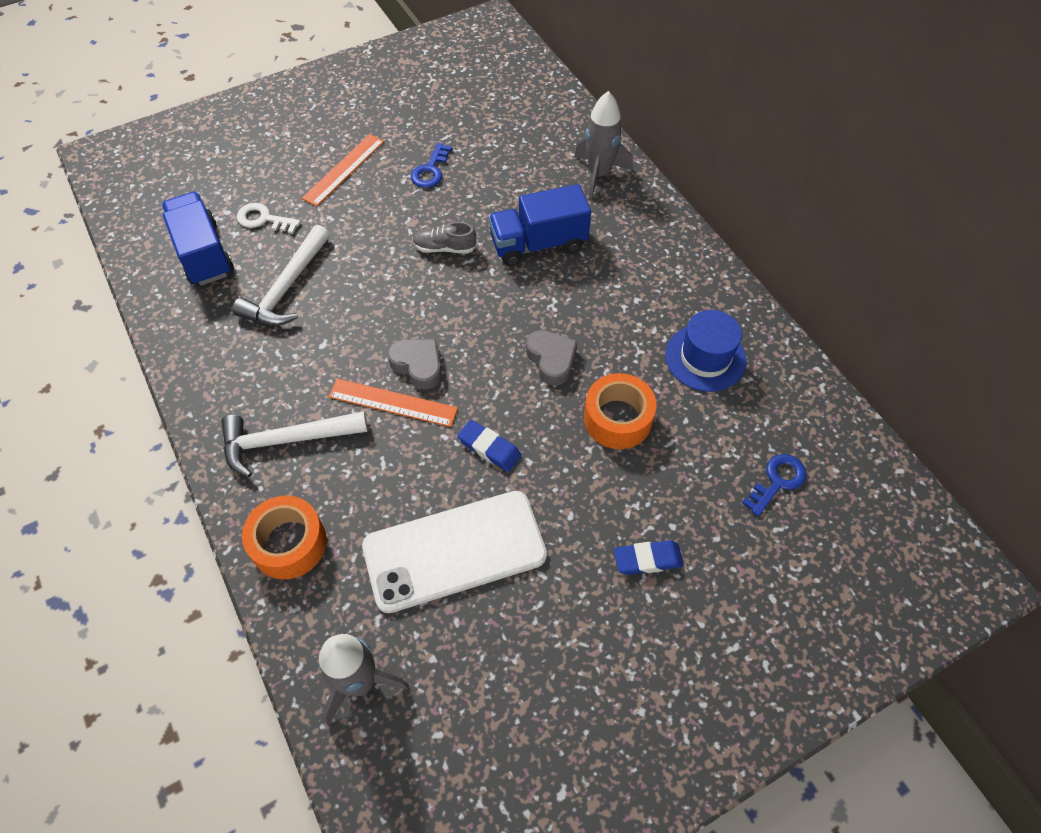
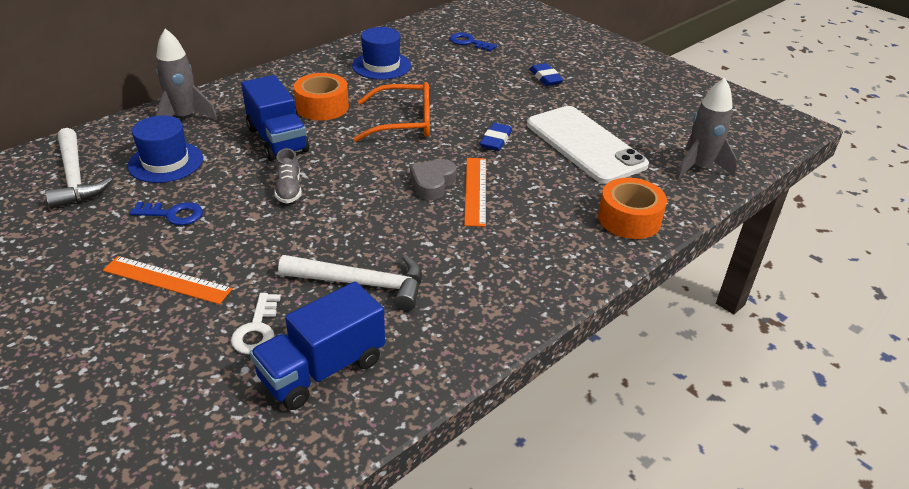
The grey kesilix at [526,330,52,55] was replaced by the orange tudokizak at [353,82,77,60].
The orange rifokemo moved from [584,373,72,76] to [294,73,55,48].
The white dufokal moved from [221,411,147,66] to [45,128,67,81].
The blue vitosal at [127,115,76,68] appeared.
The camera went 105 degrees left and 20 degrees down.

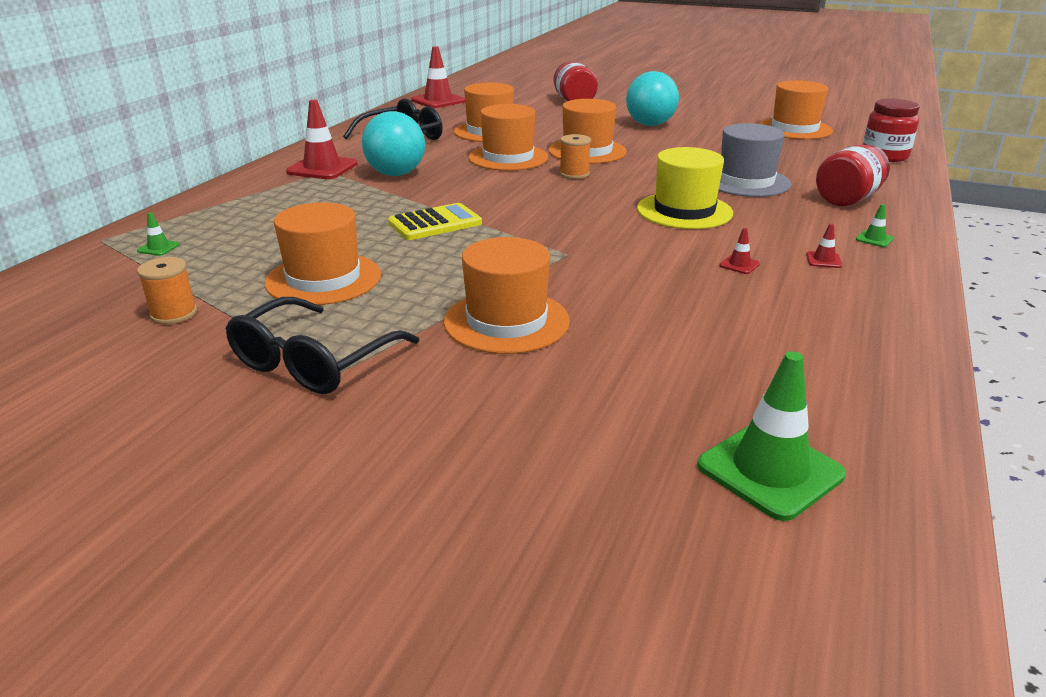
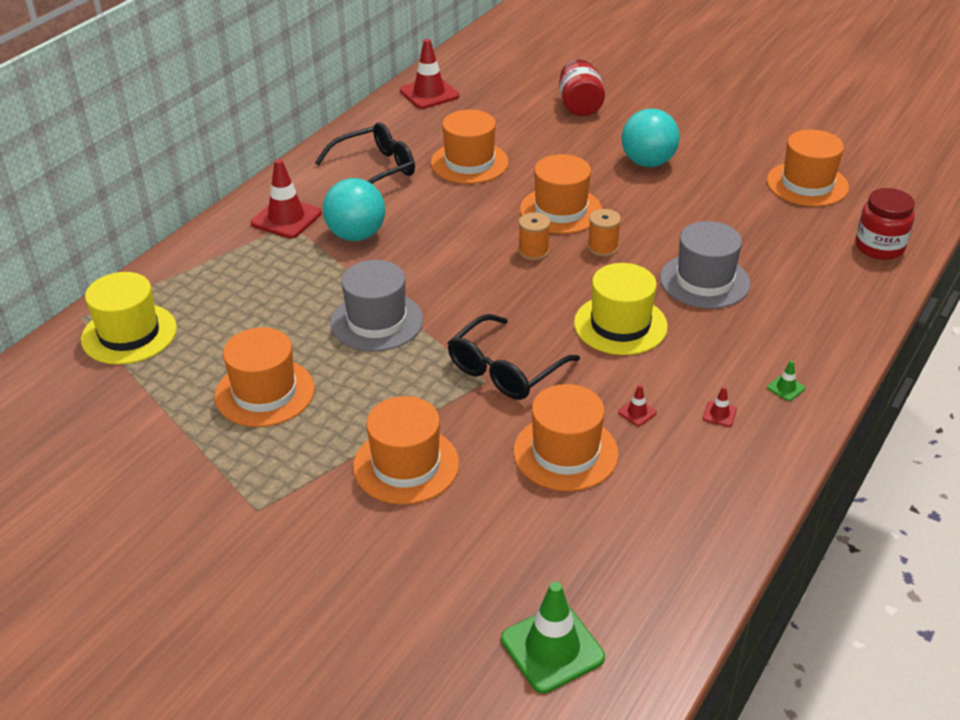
The orange vitosal moved from [468,104,80,67] to [513,384,106,107].
The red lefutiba at [816,144,74,62] disappeared.
The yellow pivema at [388,203,94,37] was replaced by the grey vitosal at [330,260,93,91].
The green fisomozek at [137,212,43,44] was replaced by the yellow vitosal at [81,272,96,93].
The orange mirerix moved from [137,257,60,67] to [588,209,33,48].
The black tudokizak moved from [225,297,194,97] to [448,314,132,86].
The camera went 10 degrees right and 10 degrees up.

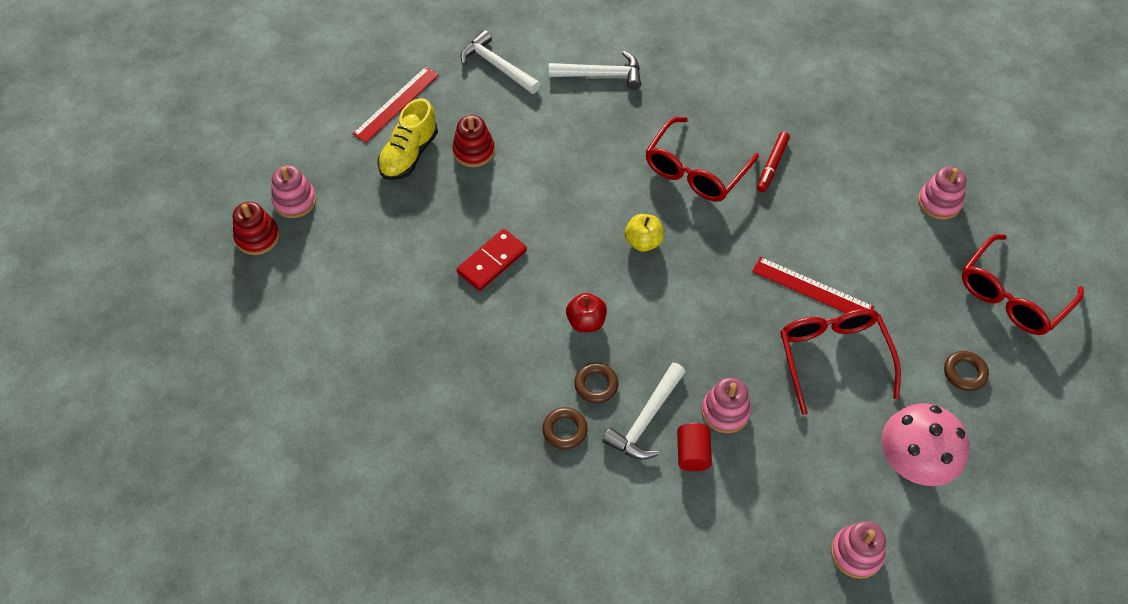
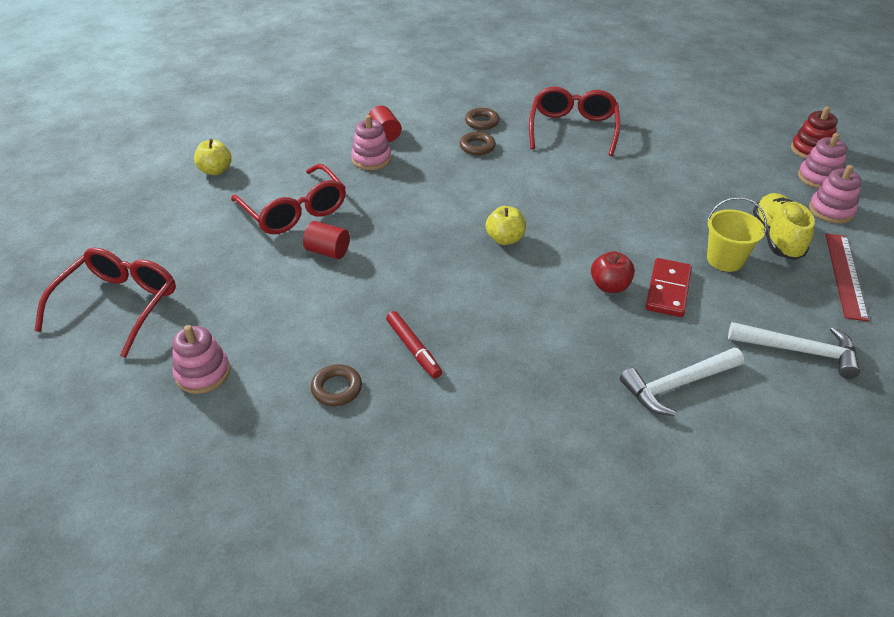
The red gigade at [452,115,43,52] was replaced by the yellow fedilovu at [707,197,60,75].
The red tudokizak moved from [646,117,113,85] to [529,87,91,69].
The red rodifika at [757,132,33,60] turned 150 degrees clockwise.
The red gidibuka moved from [457,229,70,62] to [646,258,46,59].
The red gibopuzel at [752,257,122,56] was replaced by the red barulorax at [303,221,47,38].
The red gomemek moved from [566,293,41,39] to [591,251,44,42].
The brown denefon moved from [944,351,45,40] to [311,364,51,42].
The white dufokal at [602,363,83,97] disappeared.
The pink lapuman at [881,403,88,83] was replaced by the yellow gomemek at [194,139,38,36].
The pink gigade moved from [831,521,55,58] to [809,165,52,59].
The camera went 155 degrees right and 15 degrees down.

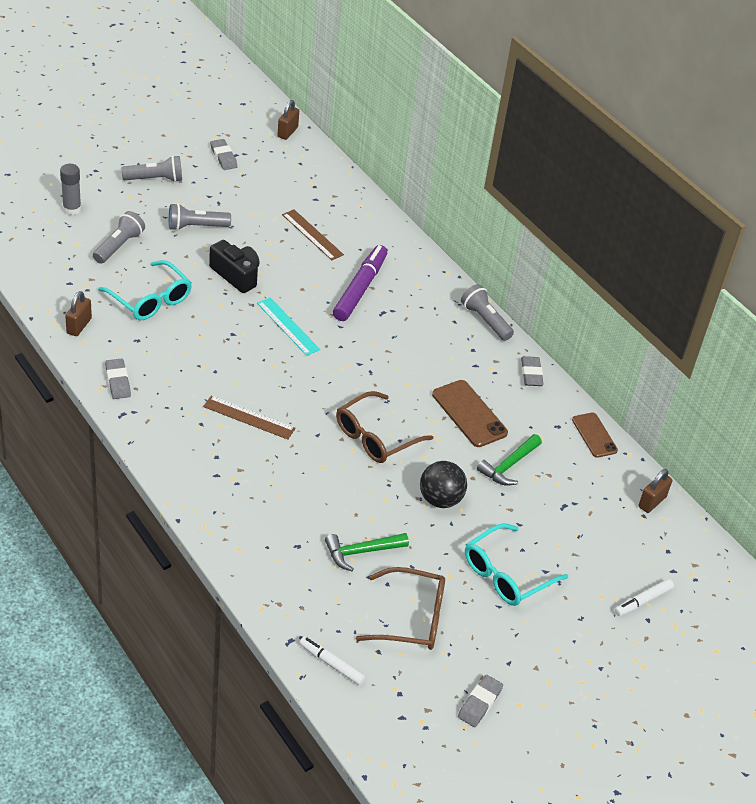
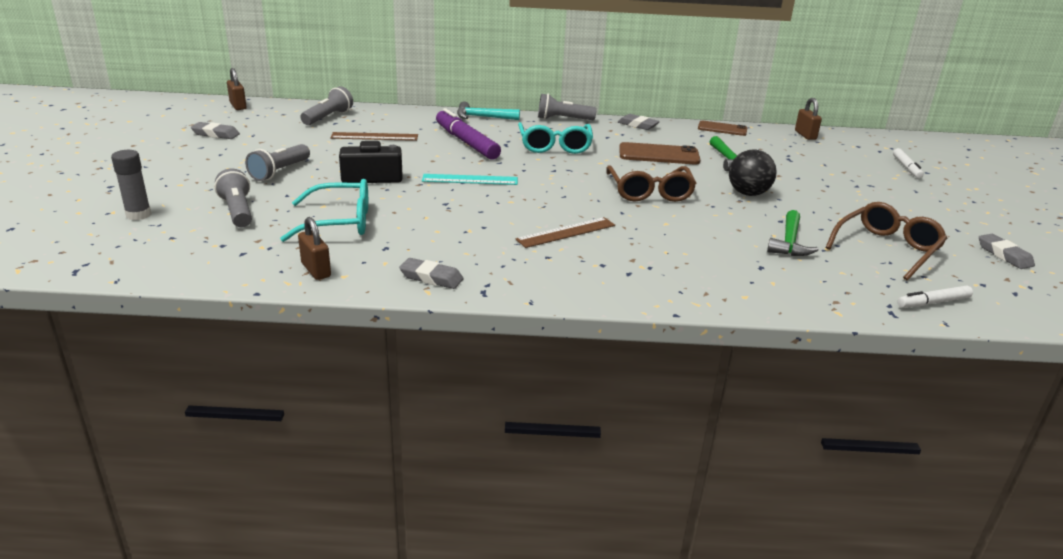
The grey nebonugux moved from [121,155,61,27] to [300,86,53,39].
The turquoise tudokizak moved from [465,523,103,83] to [518,122,75,32].
The turquoise dufokal at [457,101,63,19] appeared.
The camera went 50 degrees left and 15 degrees down.

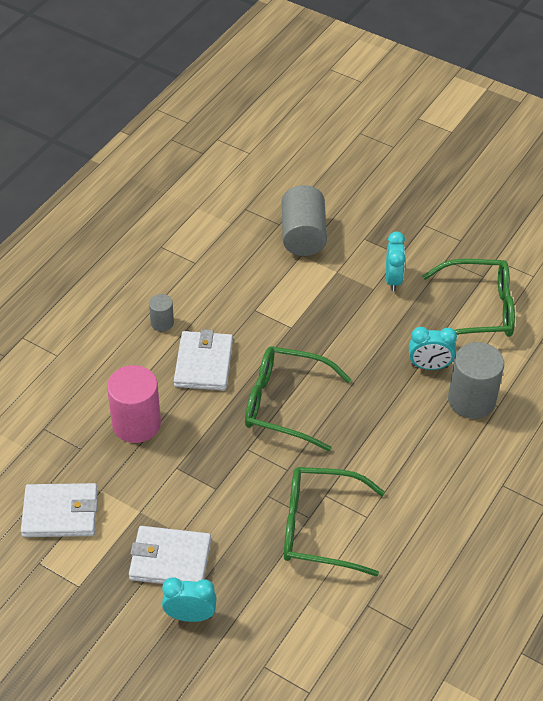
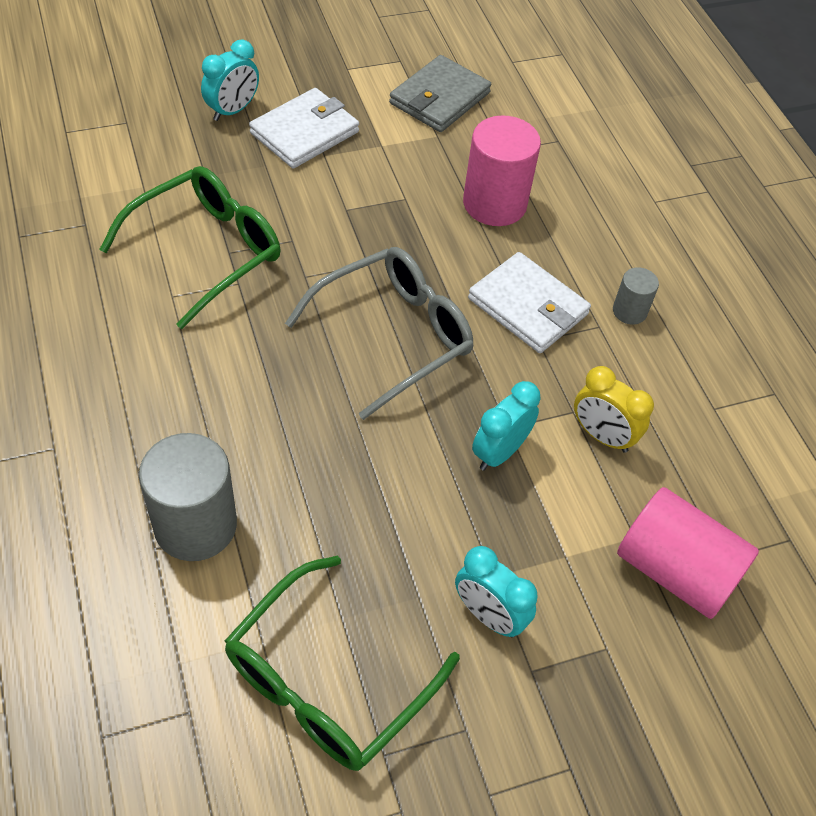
The grey barulorax at [282,185,45,71] became the pink barulorax at [617,487,142,132].
The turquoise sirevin moved from [409,327,48,43] to [472,381,69,90].
The green tudokizak at [245,346,106,106] became the grey tudokizak at [285,247,189,173].
The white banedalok at [21,483,77,54] became the grey banedalok at [389,55,102,77].
The yellow sirevin at [574,366,80,87] appeared.
The camera went 125 degrees right and 5 degrees up.

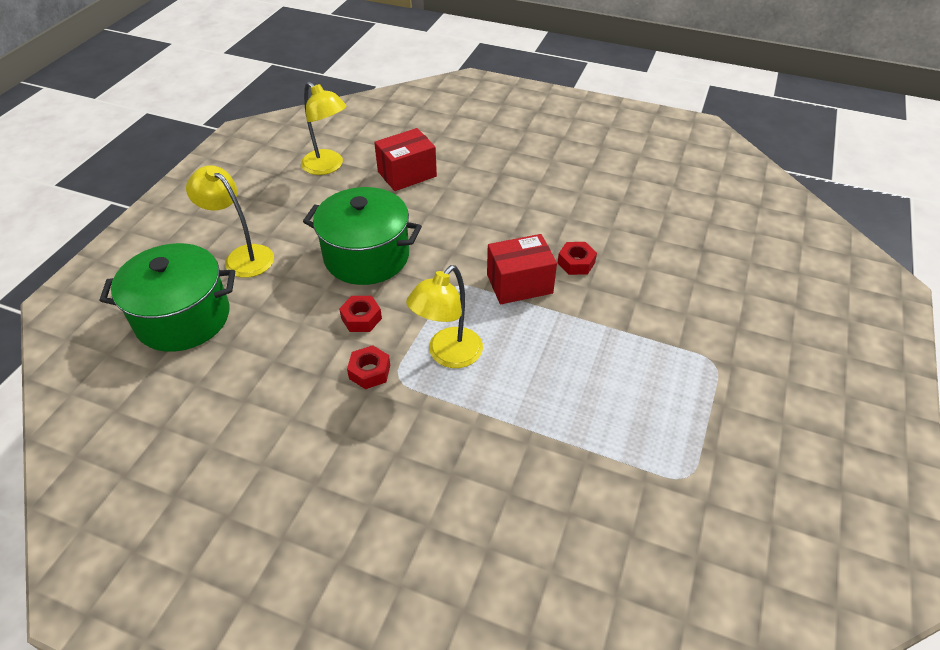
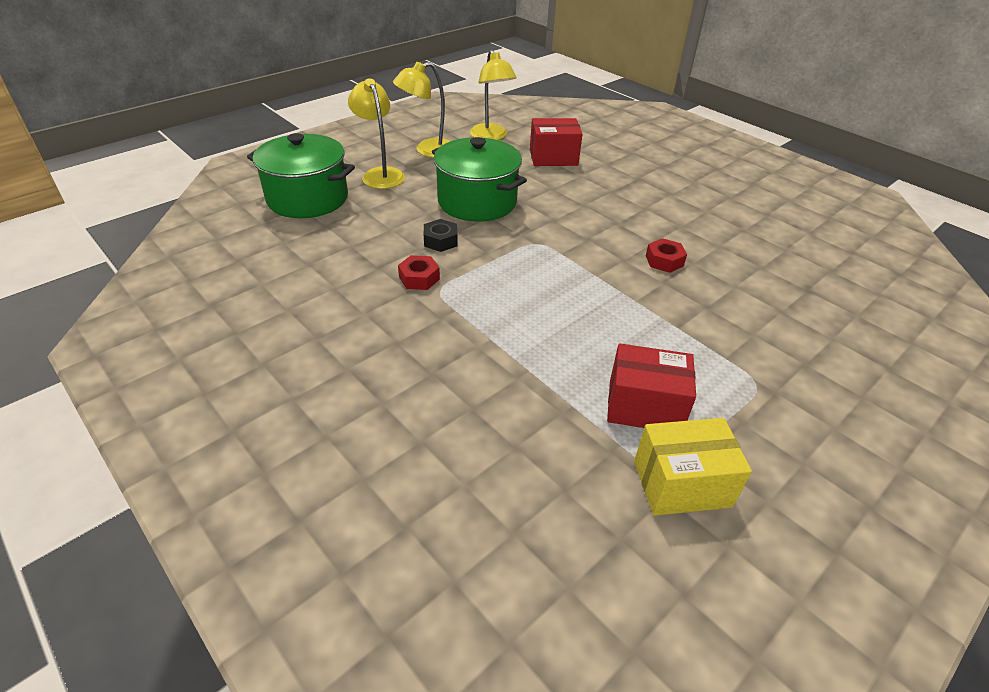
The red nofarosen moved from [487,234,70,70] to [607,344,89,84].
The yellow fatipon moved from [406,265,77,103] to [393,62,57,96].
The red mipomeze at [339,296,43,36] became the black mipomeze at [424,219,34,33].
The yellow nofarosen at [634,418,118,98] appeared.
The camera went 25 degrees right and 5 degrees down.

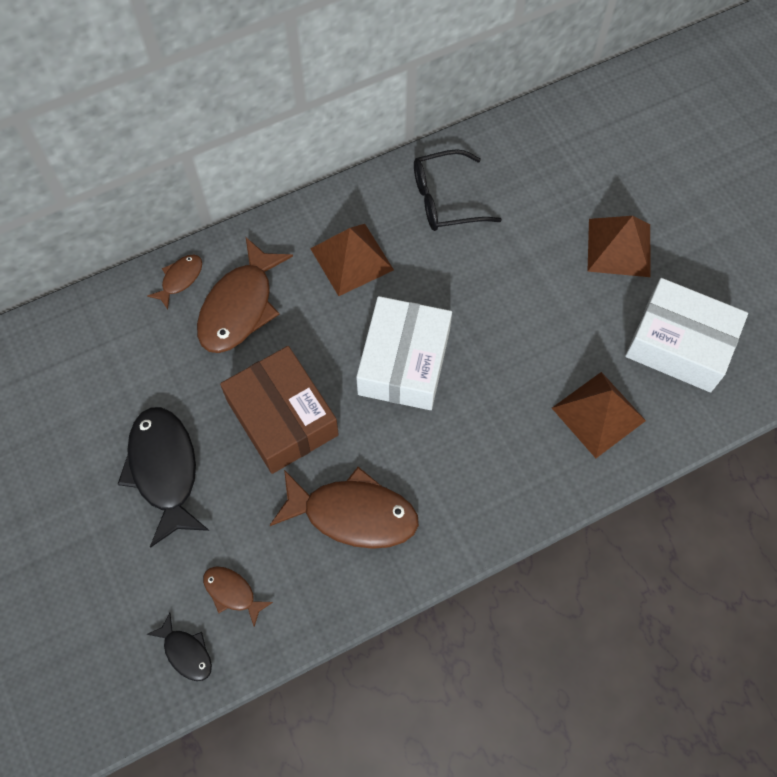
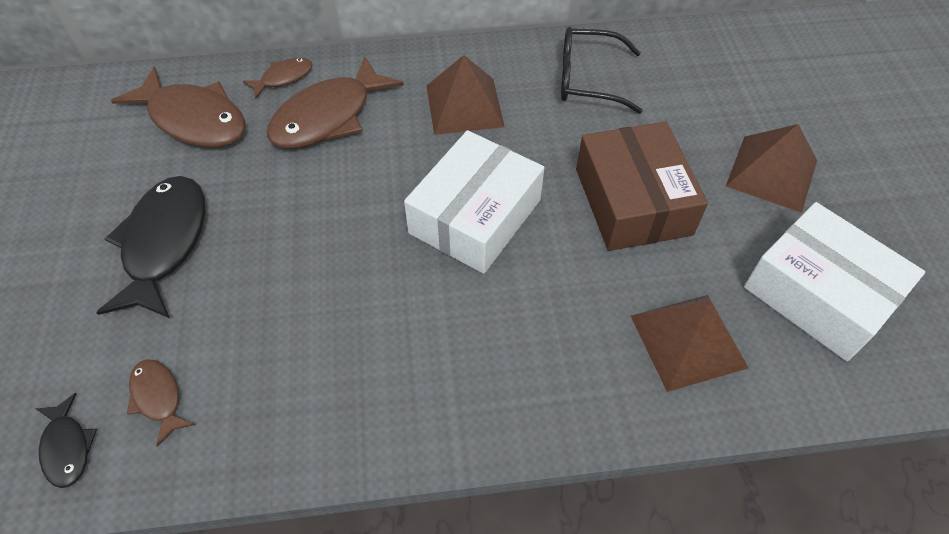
The brown nofarosen moved from [220,346,119,128] to [576,121,132,130].
The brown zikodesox moved from [270,467,149,82] to [111,67,135,81].
The camera went 20 degrees right and 10 degrees down.

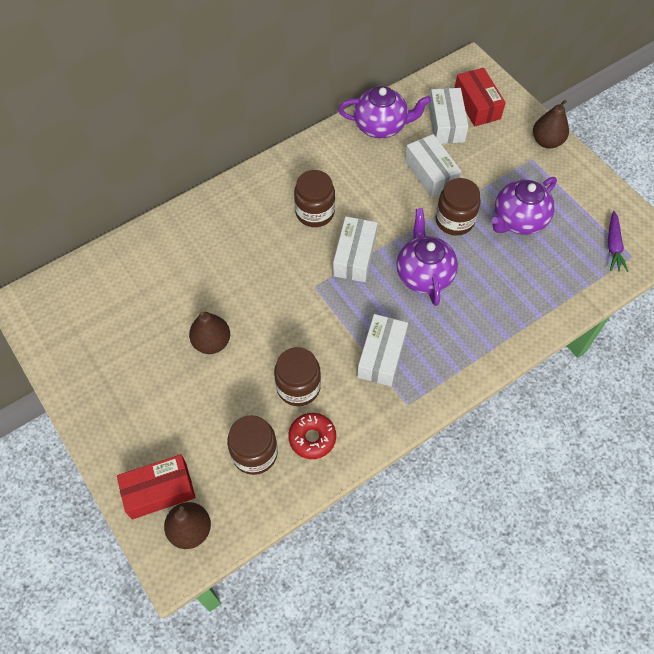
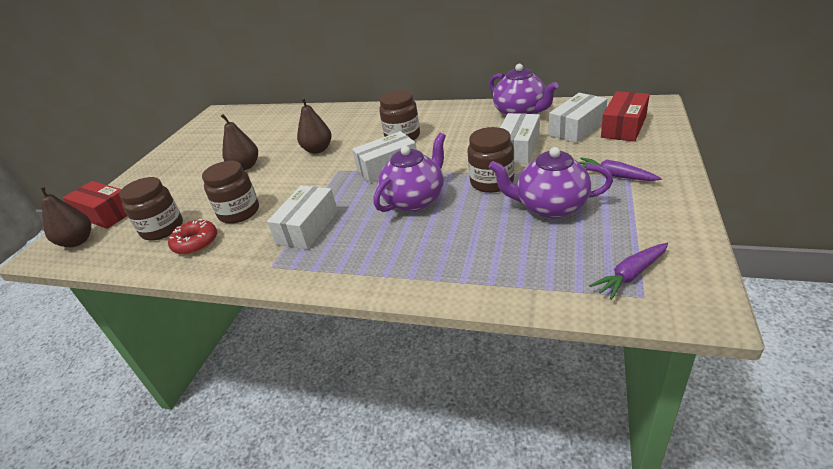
The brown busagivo moved from [533,100,36,48] to [297,97,35,57].
The white nofarosen at [357,314,51,73] turned 45 degrees counterclockwise.
The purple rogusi at [579,157,83,24] appeared.
The camera went 55 degrees right and 25 degrees down.

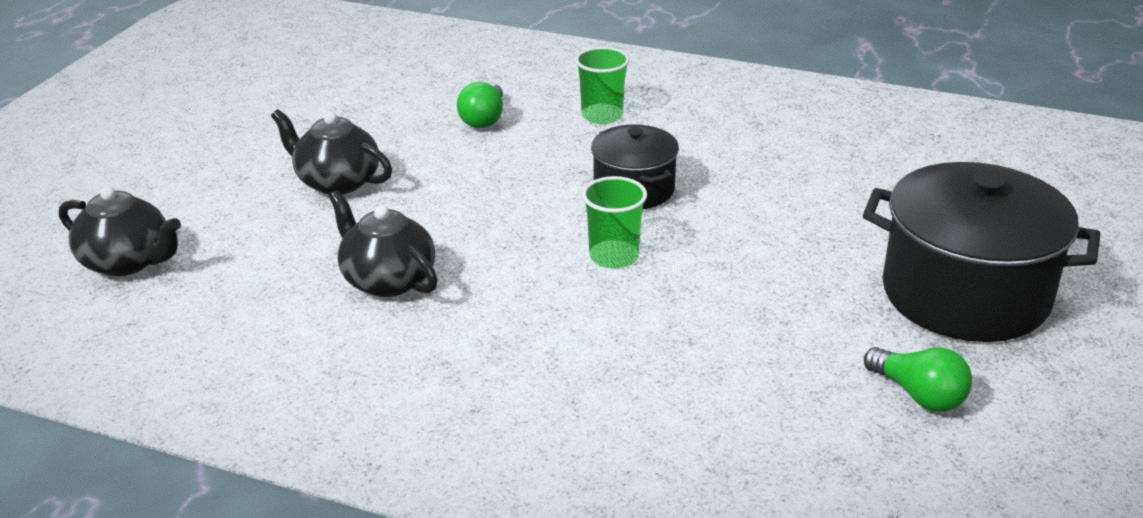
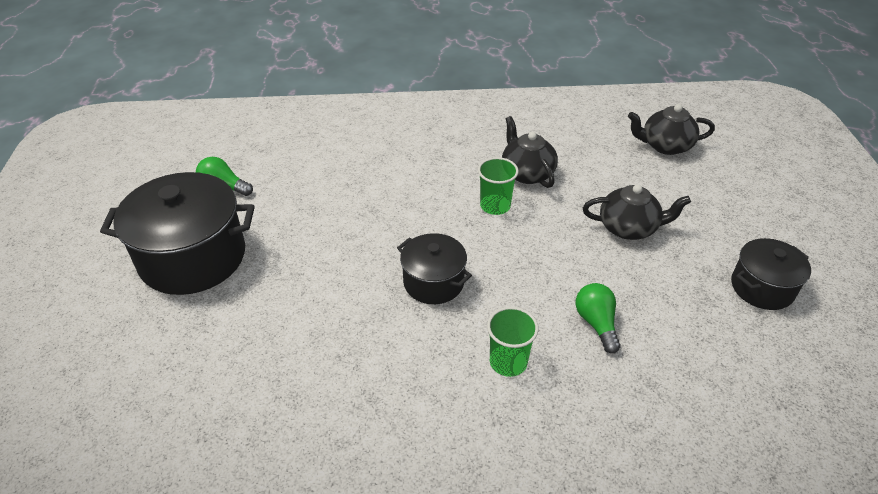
The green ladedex moved from [582,176,65,93] to [478,157,41,58].
The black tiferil at [329,190,109,107] turned 135 degrees counterclockwise.
The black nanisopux at [731,238,80,72] appeared.
The camera went 155 degrees right and 10 degrees up.

